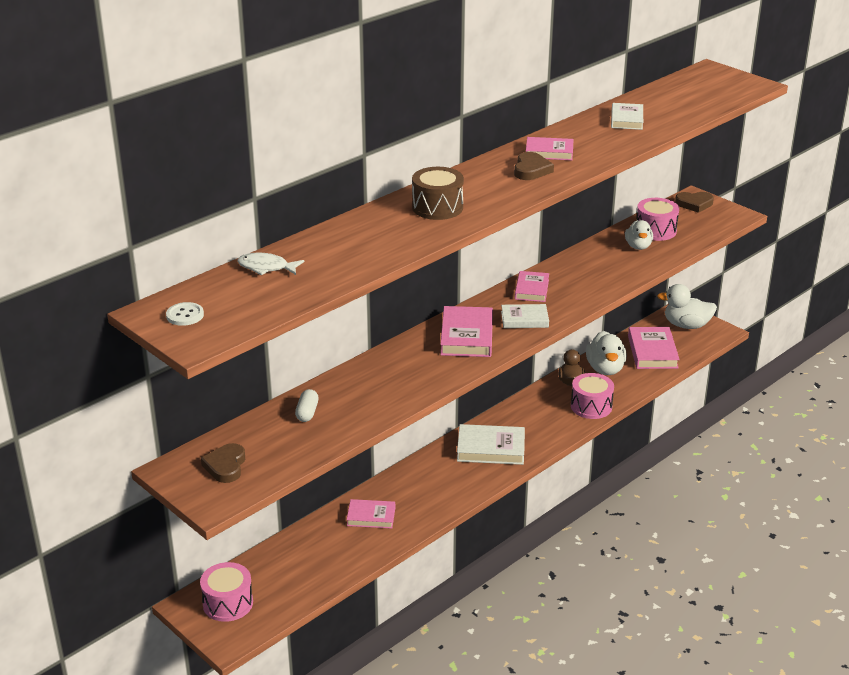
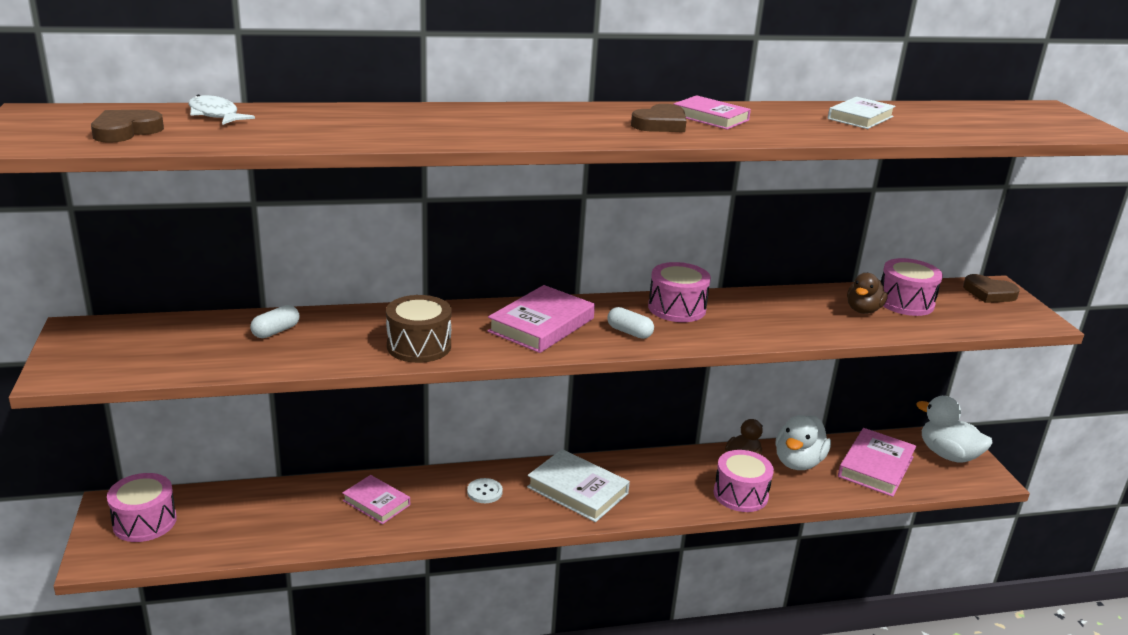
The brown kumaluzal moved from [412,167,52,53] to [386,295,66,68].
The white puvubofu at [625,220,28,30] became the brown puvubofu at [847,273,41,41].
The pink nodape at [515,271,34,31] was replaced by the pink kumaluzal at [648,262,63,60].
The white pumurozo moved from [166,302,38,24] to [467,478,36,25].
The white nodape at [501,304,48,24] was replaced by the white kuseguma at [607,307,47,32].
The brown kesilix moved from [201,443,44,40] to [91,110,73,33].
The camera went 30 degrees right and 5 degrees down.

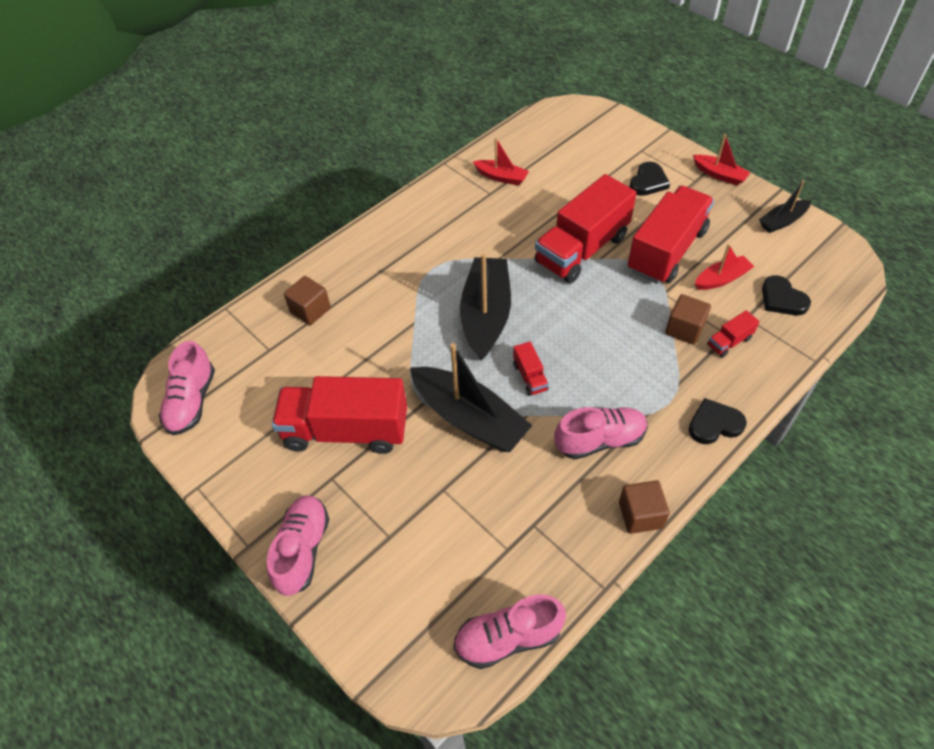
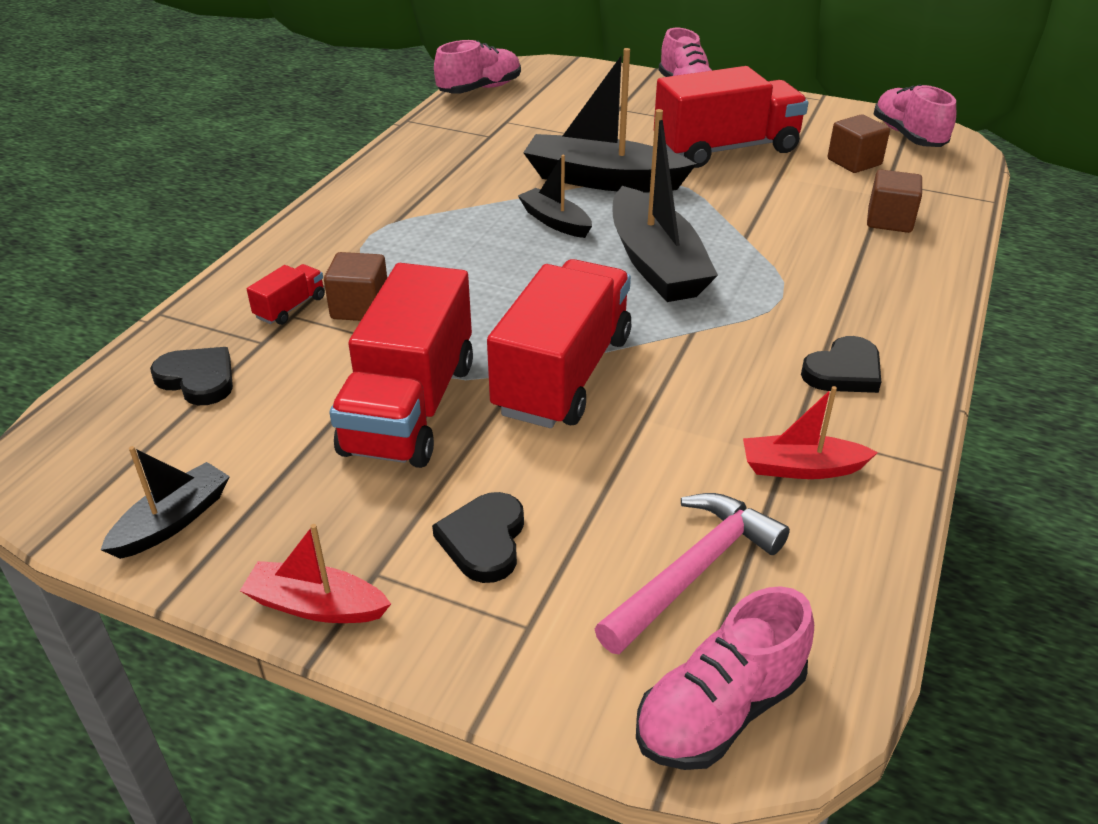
The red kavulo at [695,244,59,46] disappeared.
The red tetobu at [513,342,36,54] was replaced by the black kavulo at [518,155,74,83].
The black kesilix moved from [689,398,58,46] to [801,336,80,57].
The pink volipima moved from [554,407,93,53] to [636,586,178,184].
The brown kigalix moved from [619,480,51,54] to [828,114,62,59].
The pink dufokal at [595,493,195,161] appeared.
The camera went 155 degrees right and 15 degrees down.

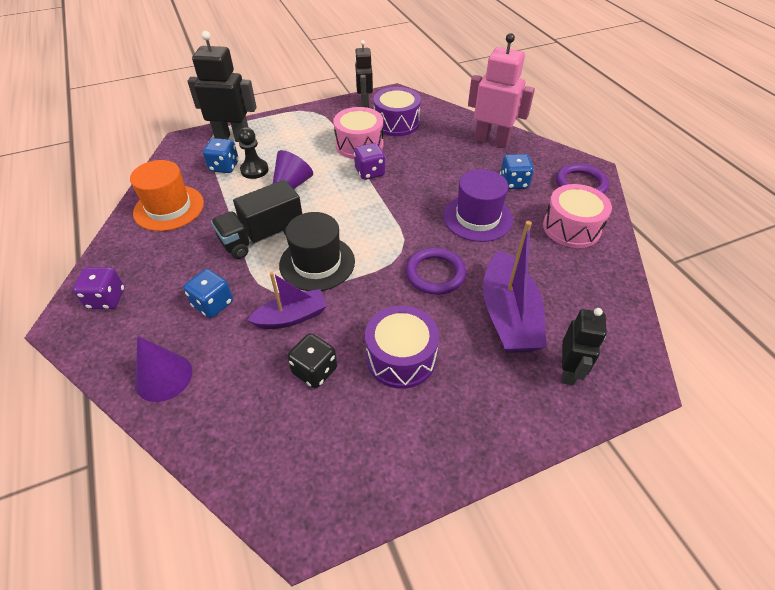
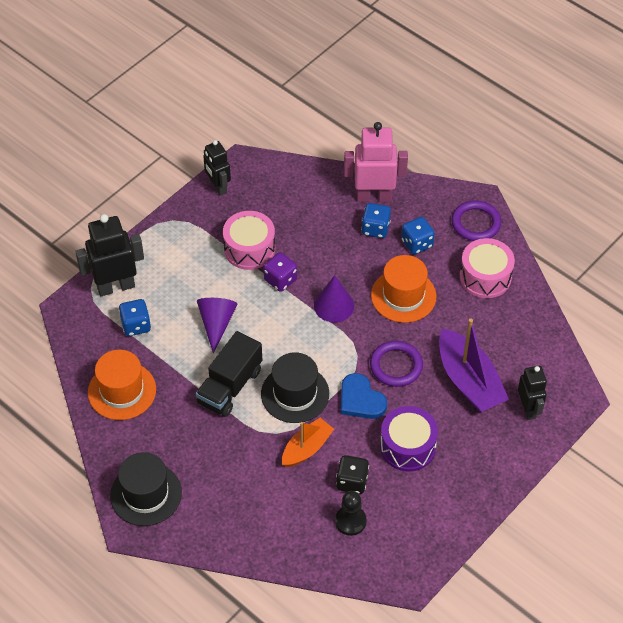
The purple kumaluzal at [373,87,48,49] disappeared.
The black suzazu moved from [238,127,31,52] to [335,491,32,45].
The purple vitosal at [443,169,70,73] became the orange vitosal at [371,255,65,68].
The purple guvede at [73,267,51,42] was replaced by the black vitosal at [110,452,72,74].
The blue guvede moved from [183,269,50,49] to [361,203,30,35].
The purple kavulo at [247,272,80,57] became the orange kavulo at [282,418,52,49].
The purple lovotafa moved from [135,336,57,66] to [314,275,40,47].
The blue kesilix at [341,373,46,46] appeared.
The camera went 25 degrees left and 5 degrees up.

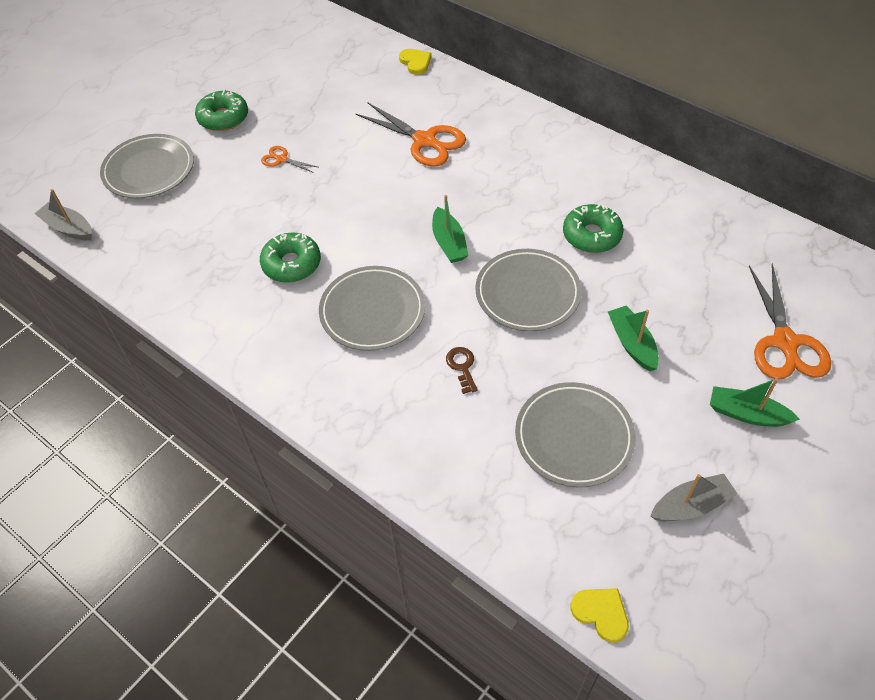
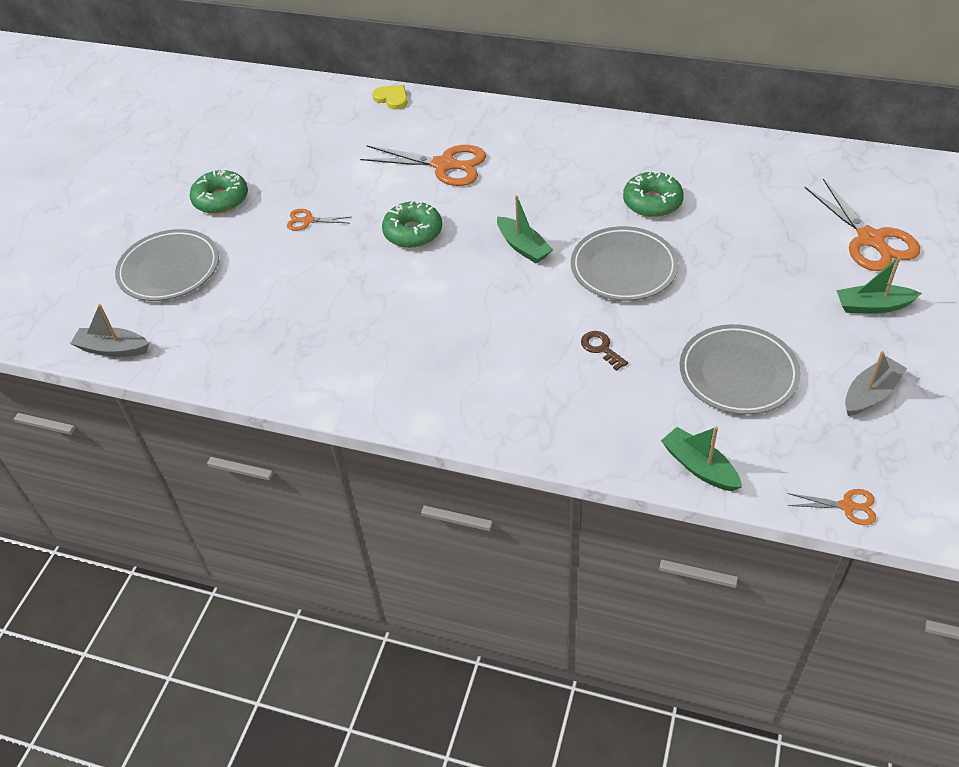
The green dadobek moved from [260,232,61,51] to [382,200,60,48].
The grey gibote at [319,266,106,85] disappeared.
The green kavulo moved from [608,305,51,66] to [661,426,81,65].
The yellow kesilix at [570,588,59,55] was replaced by the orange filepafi at [788,489,88,36].
The camera went 20 degrees left and 5 degrees down.

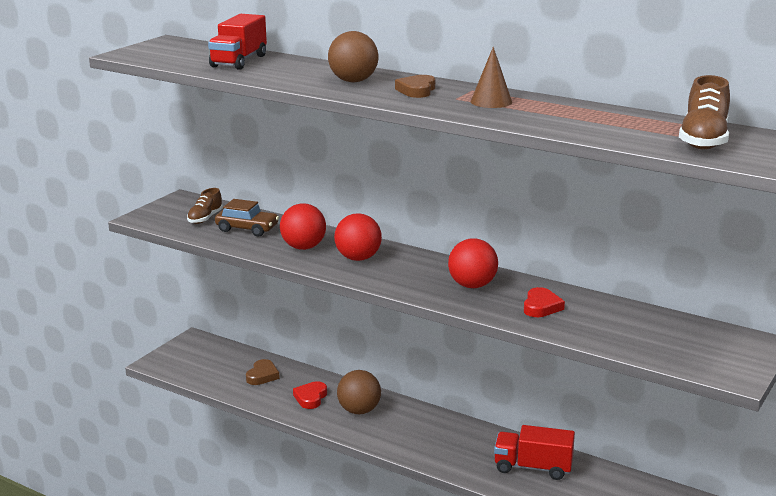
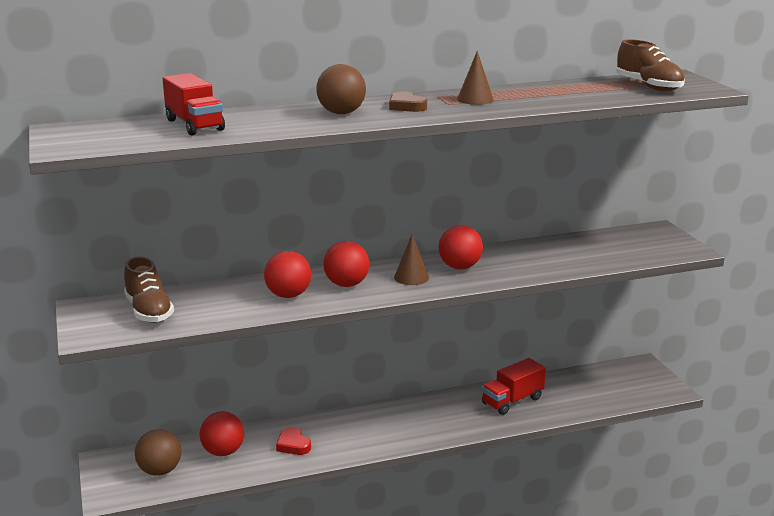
The brown volipima at [187,188,36,36] changed to 1.57 times the size.
The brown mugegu at [215,199,64,37] disappeared.
The red kesilix at [524,287,41,30] disappeared.
The brown kesilix at [246,359,34,26] was replaced by the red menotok at [199,411,45,45].
The brown menotok moved from [337,370,44,44] to [135,429,46,47].
The brown lovotafa at [394,235,35,50] appeared.
The camera went 50 degrees left and 0 degrees up.

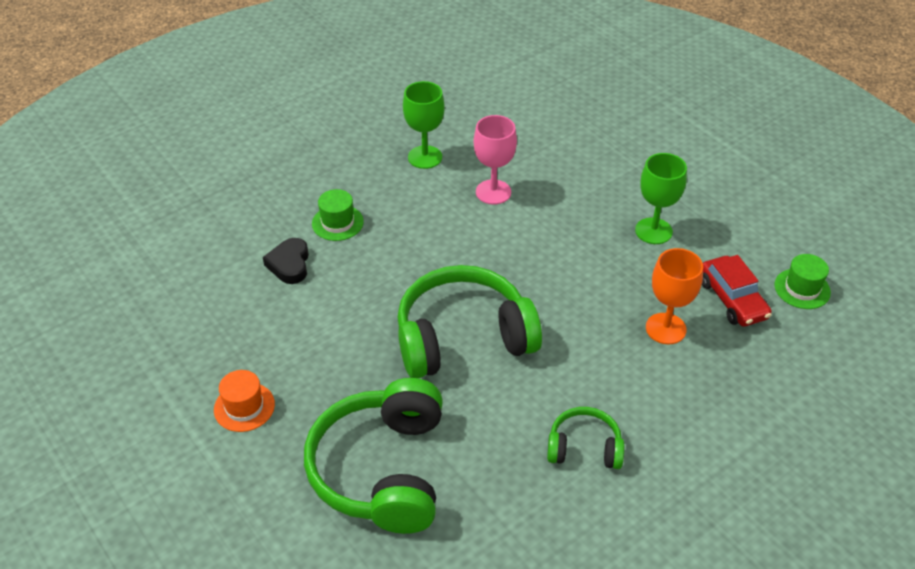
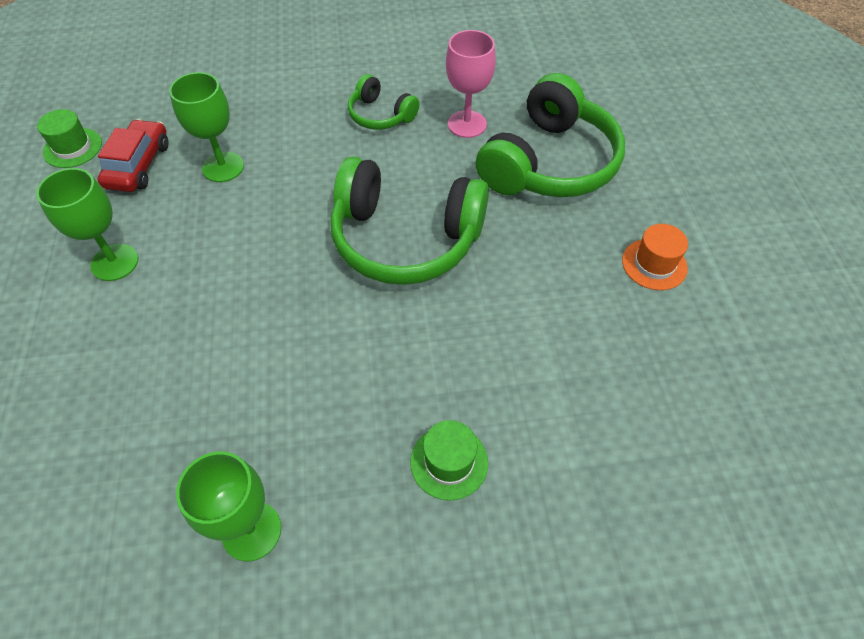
The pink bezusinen moved from [474,115,43,90] to [446,30,50,108].
The black kesilix at [263,238,46,46] disappeared.
The orange bezusinen at [646,248,57,97] became the green bezusinen at [169,72,75,110].
The camera went 150 degrees left and 10 degrees up.

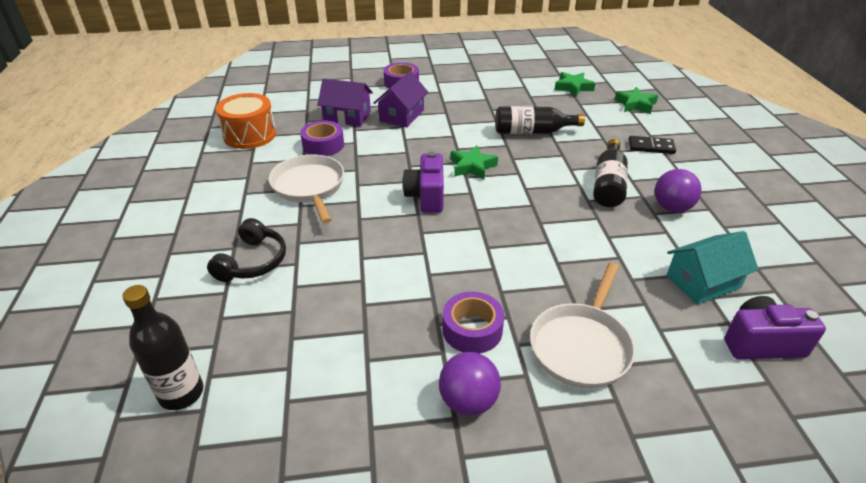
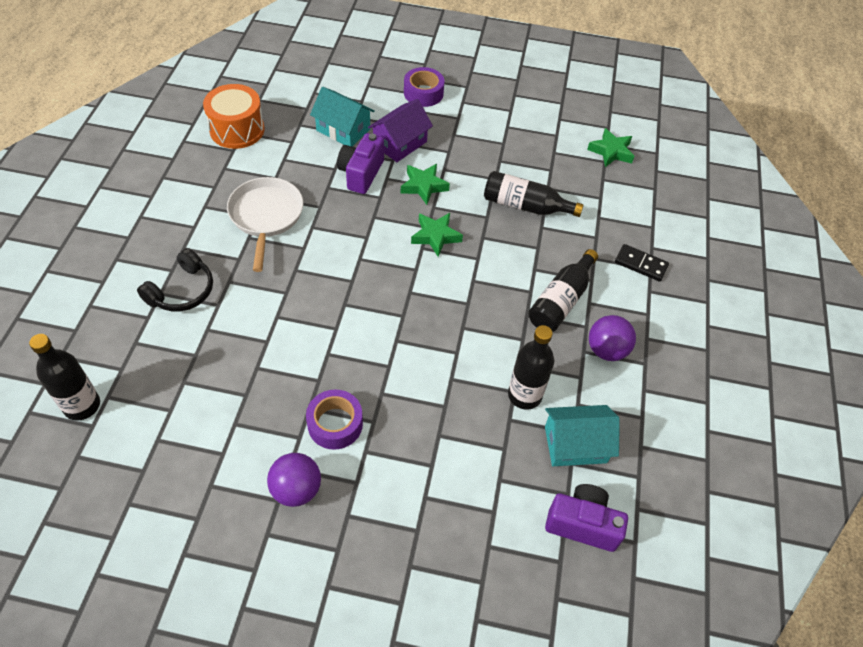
The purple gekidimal at [317,78,56,49] became the turquoise gekidimal at [310,87,65,60].
The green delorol moved from [615,87,43,27] to [401,164,49,41].
The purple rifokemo at [300,120,44,36] disappeared.
The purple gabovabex moved from [403,152,41,61] to [337,133,47,61].
The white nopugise at [530,263,105,126] disappeared.
The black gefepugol at [508,325,46,85] appeared.
The camera went 15 degrees right and 15 degrees up.

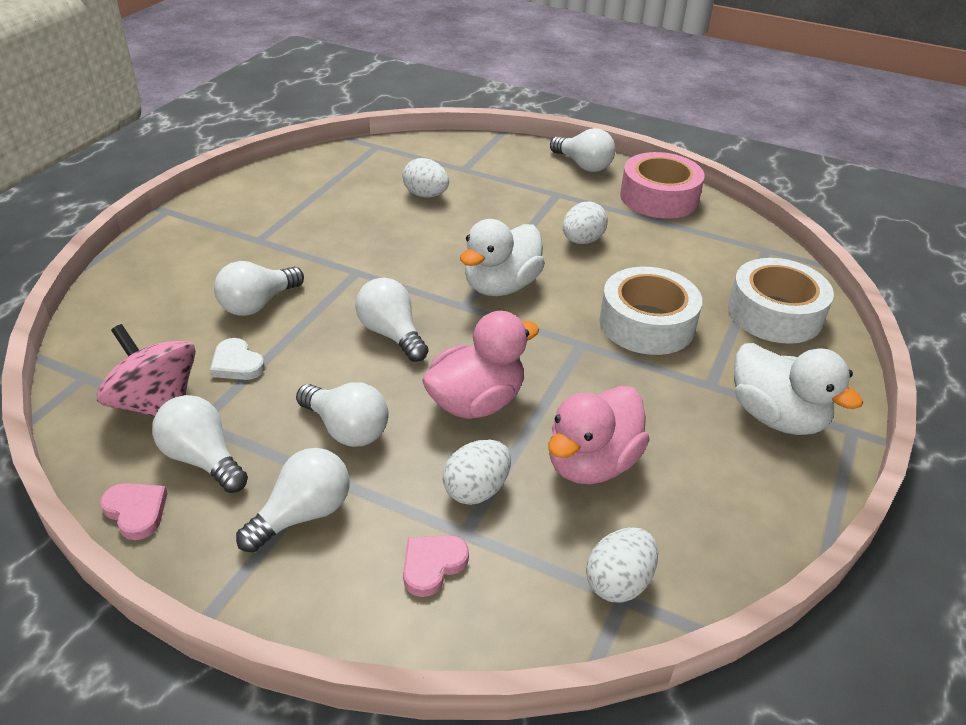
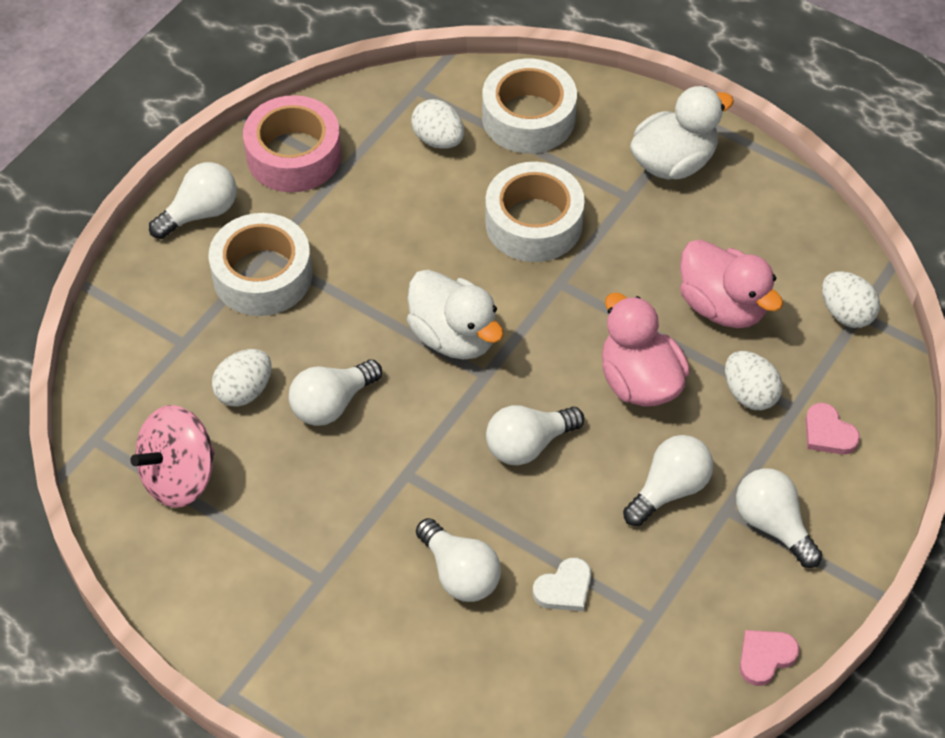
The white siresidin moved from [563,201,45,43] to [411,99,53,50].
The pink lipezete moved from [97,324,99,93] to [131,405,84,103].
The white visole moved from [152,395,96,98] to [289,359,93,67].
The white rifokemo at [209,213,103,103] appeared.
The camera went 80 degrees left and 15 degrees up.

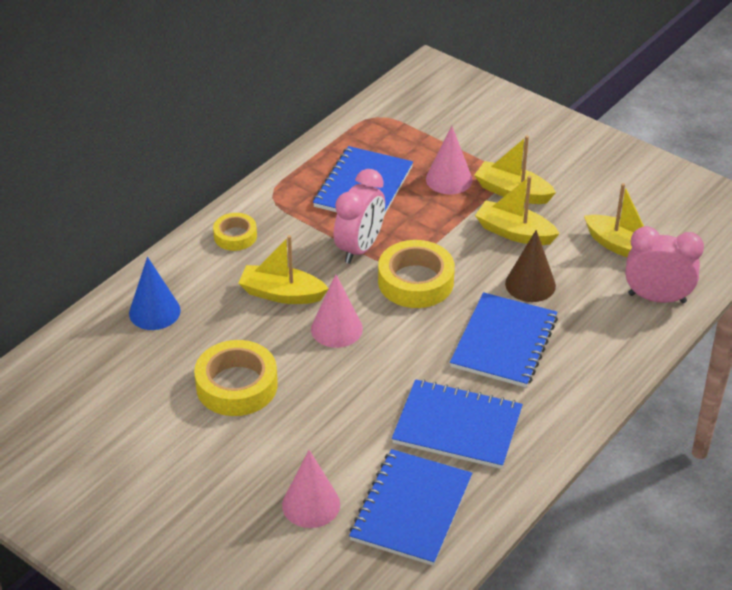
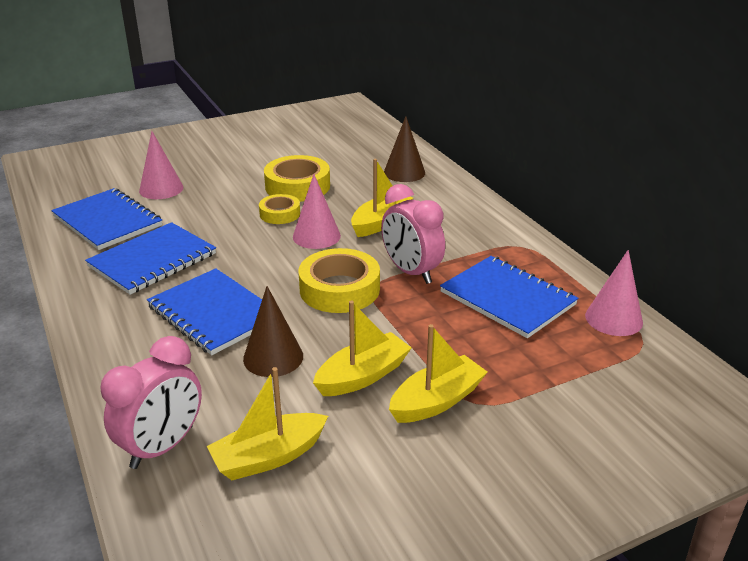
The pink lovotafa moved from [426,126,46,68] to [585,250,58,86].
The yellow rifokemo moved from [213,213,44,38] to [259,194,41,30].
The blue lovotafa at [129,257,52,73] became the brown lovotafa at [384,116,41,66].
The camera went 115 degrees right and 10 degrees down.

